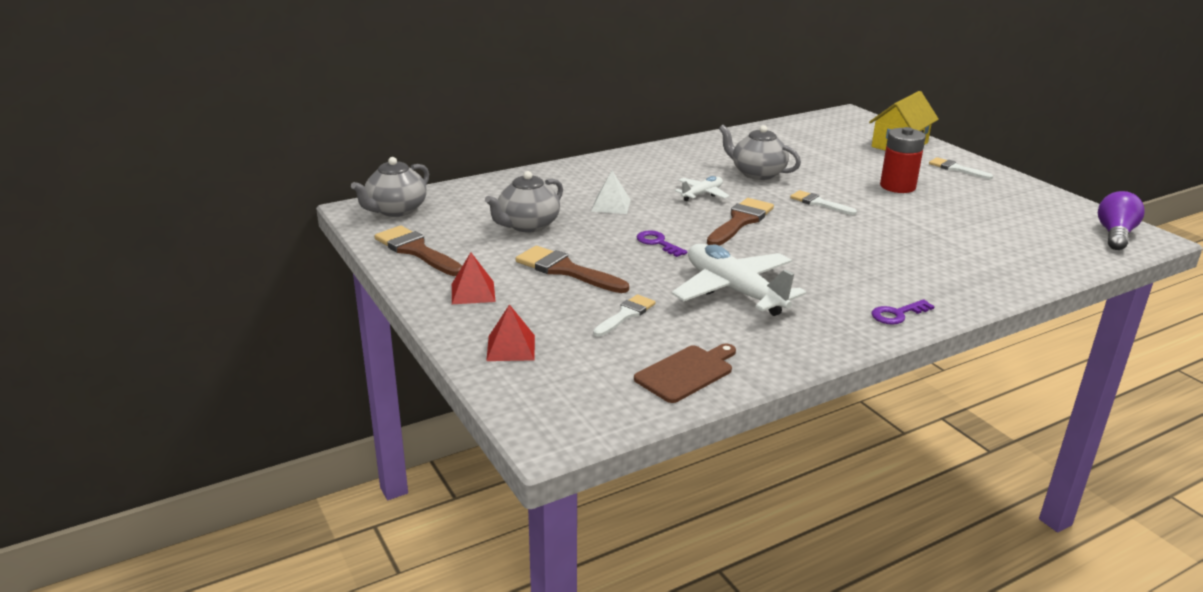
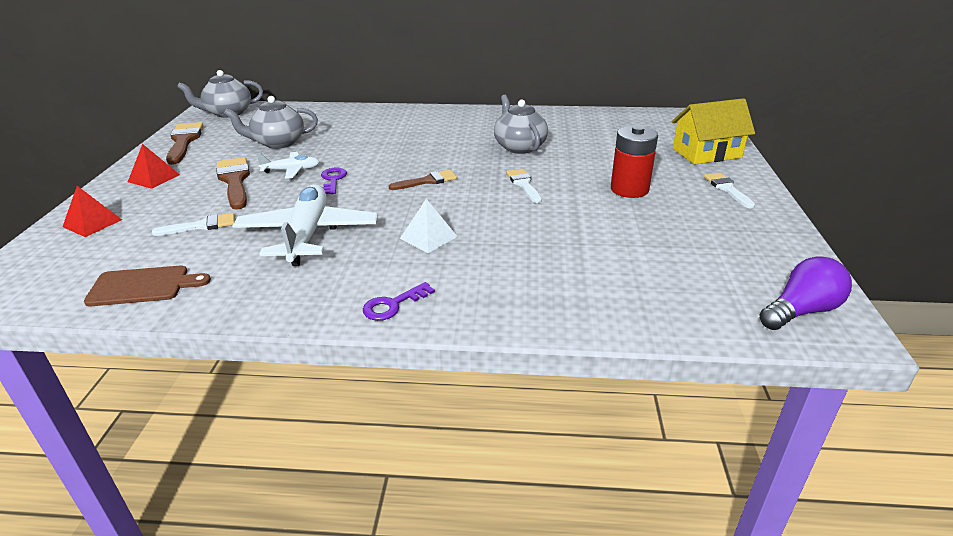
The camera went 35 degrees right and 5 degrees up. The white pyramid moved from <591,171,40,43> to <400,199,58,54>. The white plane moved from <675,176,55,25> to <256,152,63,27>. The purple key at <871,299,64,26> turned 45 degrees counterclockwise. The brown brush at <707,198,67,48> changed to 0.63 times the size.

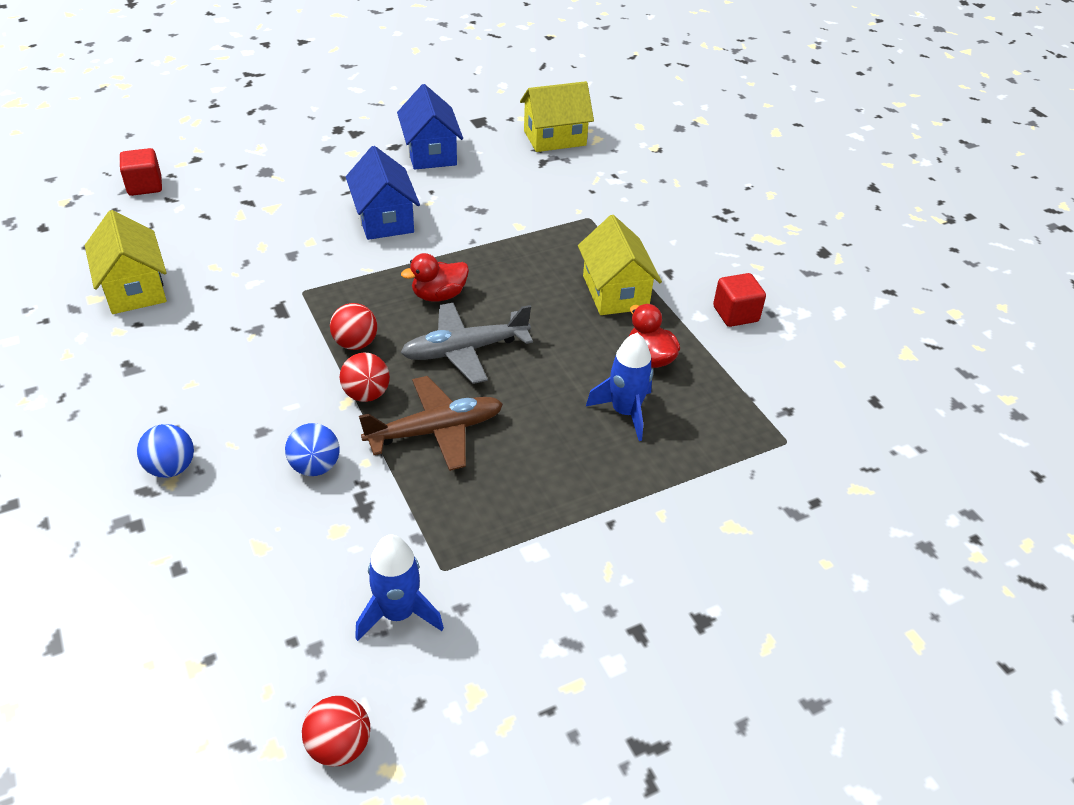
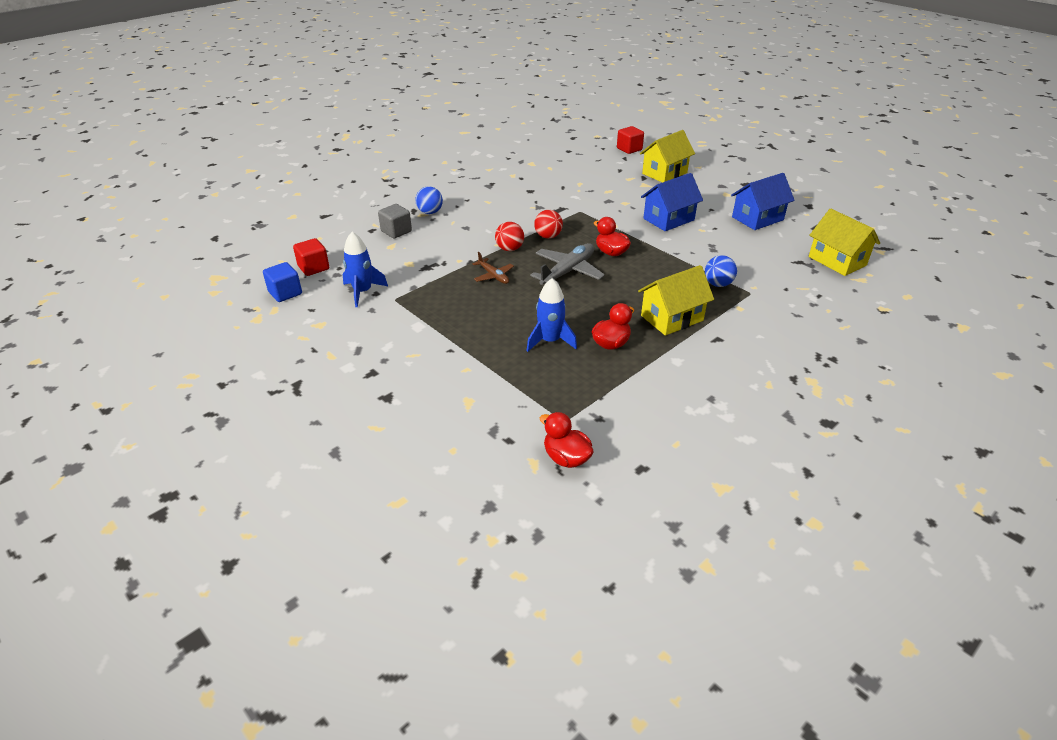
The camera went 75 degrees right and 5 degrees down. The grey cube at <378,204,34,34> appeared. The red duck at <540,412,54,56> appeared. The yellow house moved from <85,210,82,104> to <640,130,55,53>. The blue ball moved from <285,423,55,53> to <705,255,32,32>. The red cube moved from <713,273,53,54> to <293,238,36,38>. The red ball at <302,696,68,70> was replaced by the blue cube at <263,262,39,40>. The grey plane at <400,303,133,81> turned 75 degrees clockwise. The brown plane at <359,376,144,95> changed to 0.58 times the size.

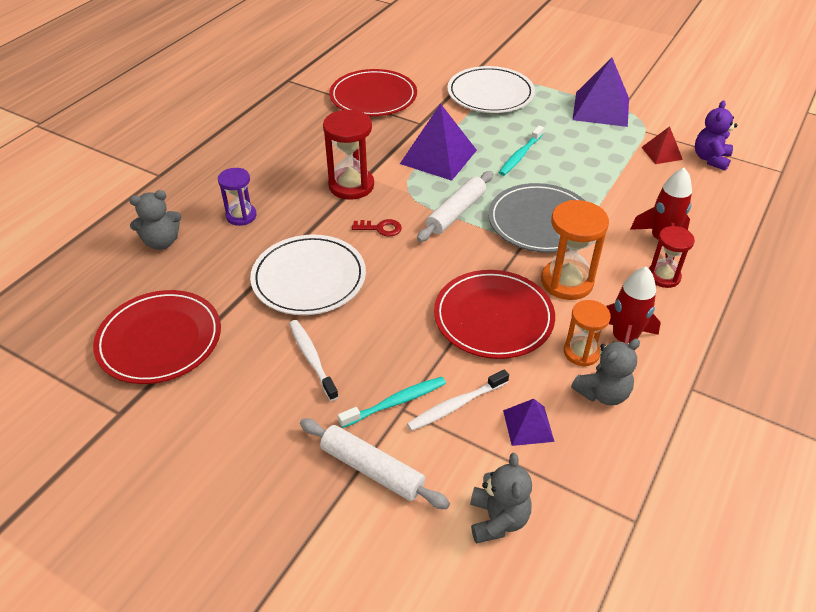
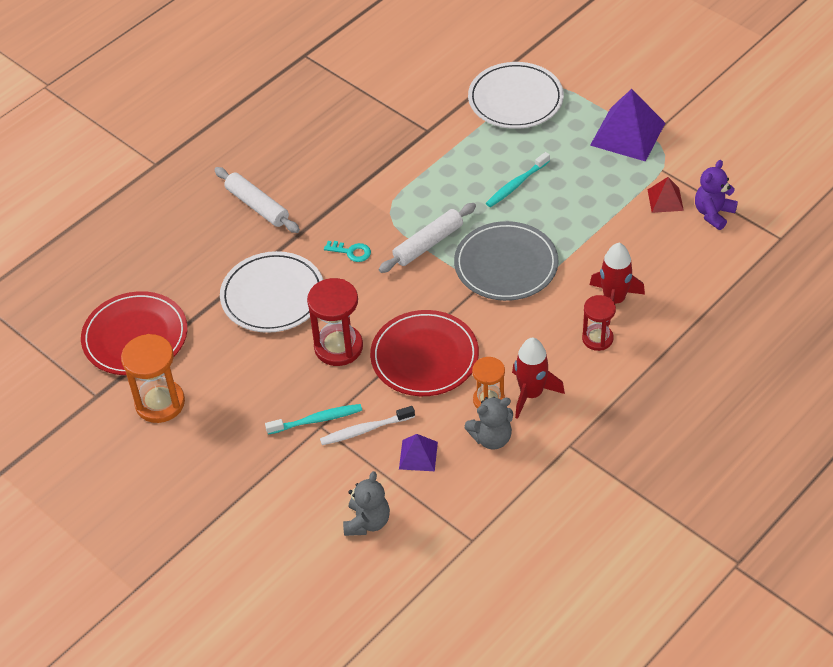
The camera went 15 degrees right and 5 degrees up. The grey teddy bear at <129,190,52,60> disappeared. The purple hourglass at <218,168,38,58> disappeared. The white toothbrush at <289,320,50,81> disappeared. The red plate at <330,69,87,47> disappeared. The purple pyramid at <400,103,77,78> disappeared. The white rolling pin moved from <300,419,150,90> to <214,167,86,66>. The red hourglass moved from <323,109,51,91> to <307,278,56,88>. The orange hourglass moved from <541,200,68,100> to <121,334,64,89>. The red key at <352,219,50,17> became the turquoise key at <324,241,47,21>.

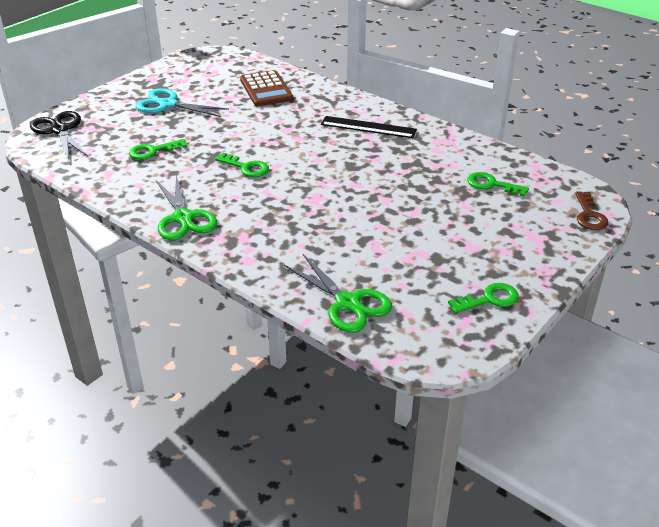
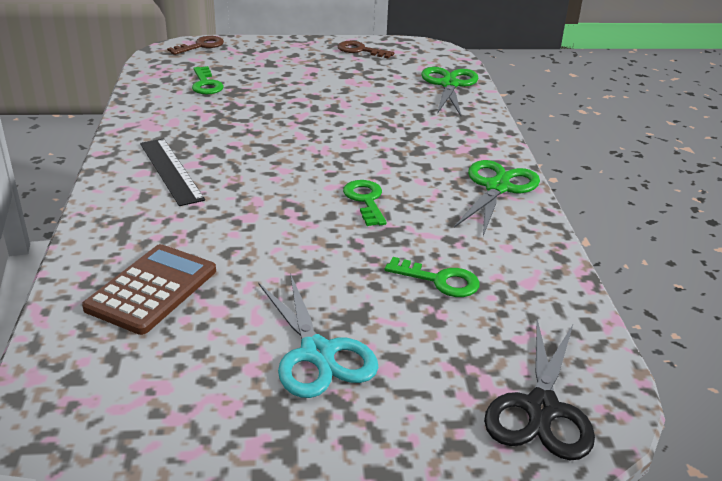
The camera went 135 degrees left and 5 degrees down. The green key at <448,283,71,30> became the brown key at <338,41,56,18>.

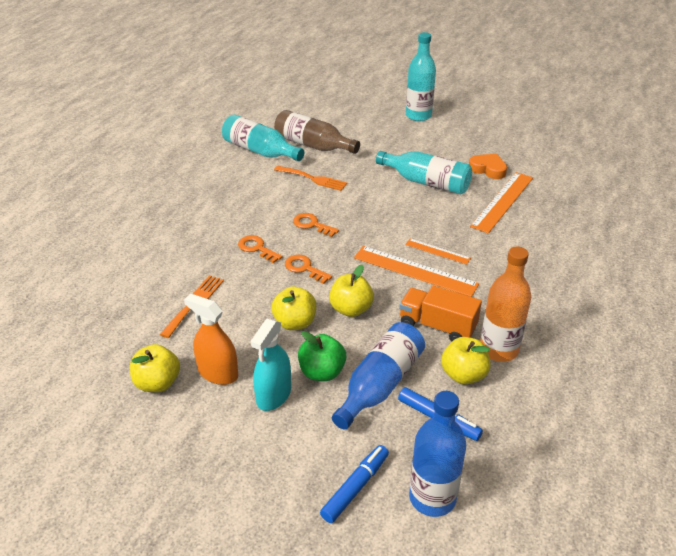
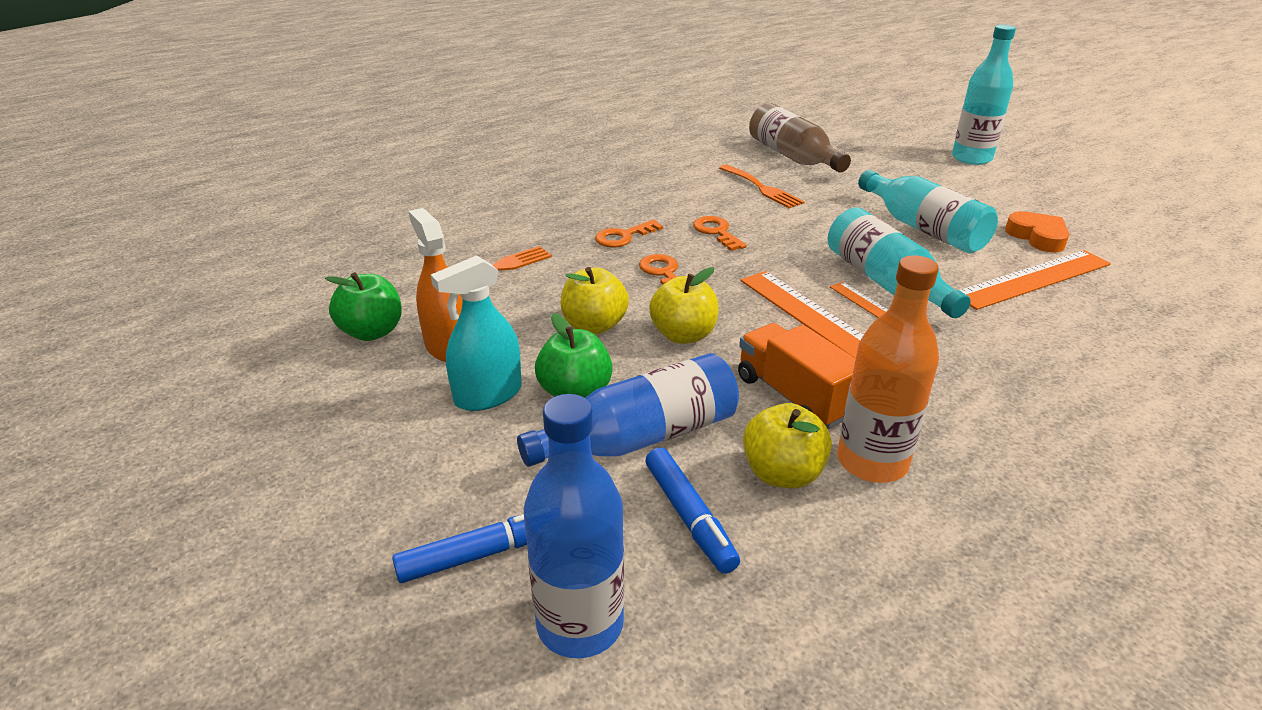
The camera went 30 degrees right and 5 degrees down. The turquoise bottle moved from <222,114,82,47> to <828,207,143,111>. The yellow apple at <130,344,50,48> became the green apple at <325,272,77,69>. The orange key at <238,235,45,28> turned 105 degrees counterclockwise.

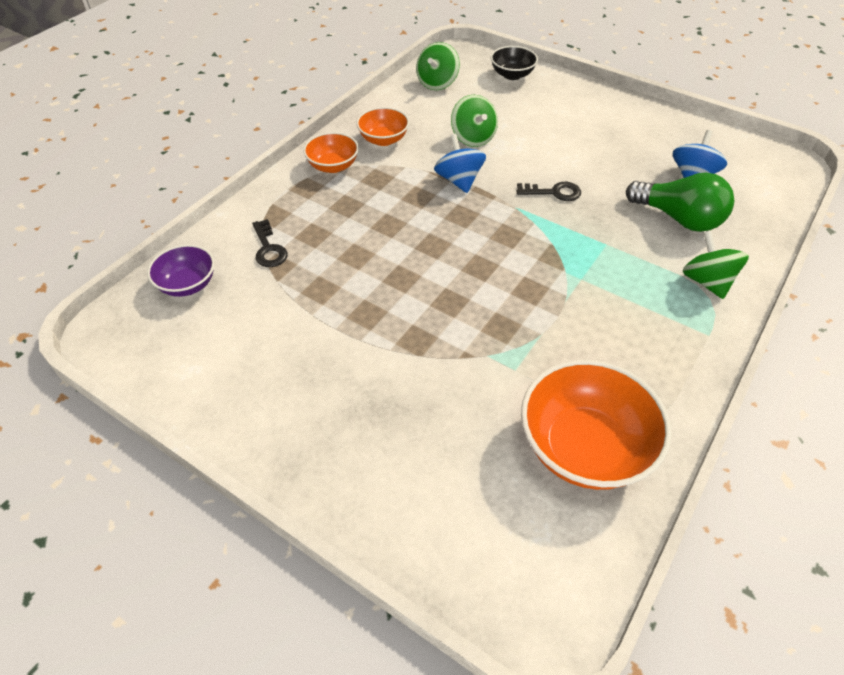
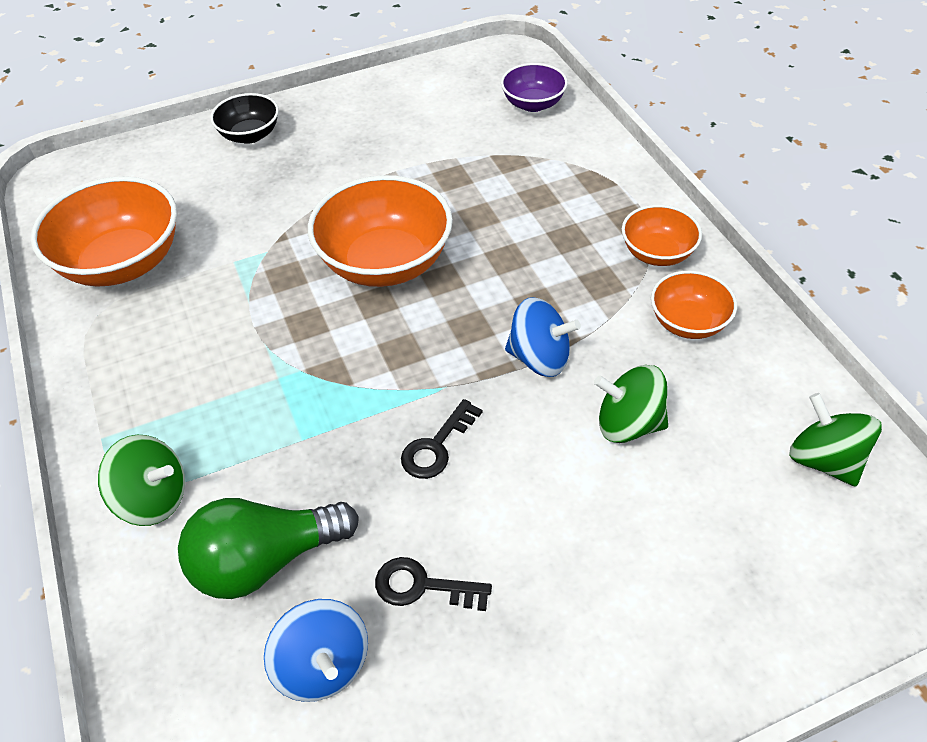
The camera went 125 degrees right and 0 degrees up. The orange bowl at <308,175,145,112> appeared. The black key moved from <252,219,36,48> to <375,557,117,54>. The black bowl moved from <491,46,47,34> to <210,93,69,51>.

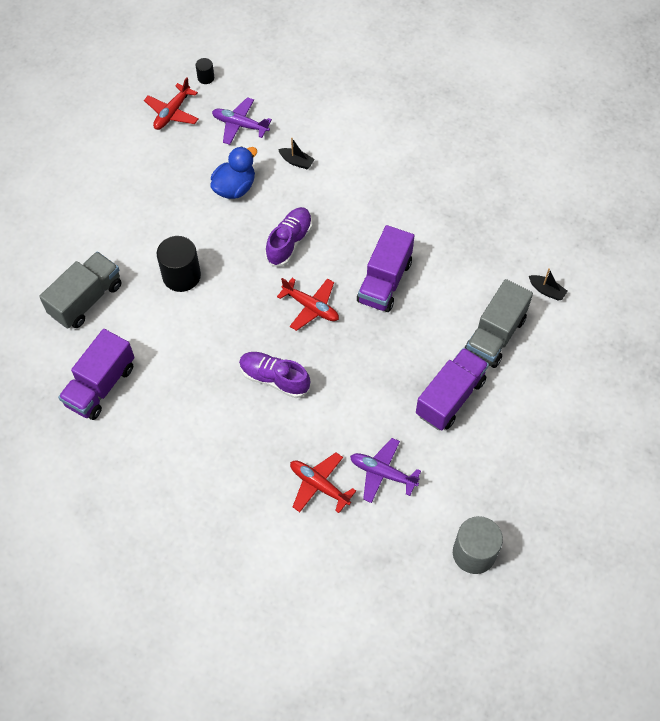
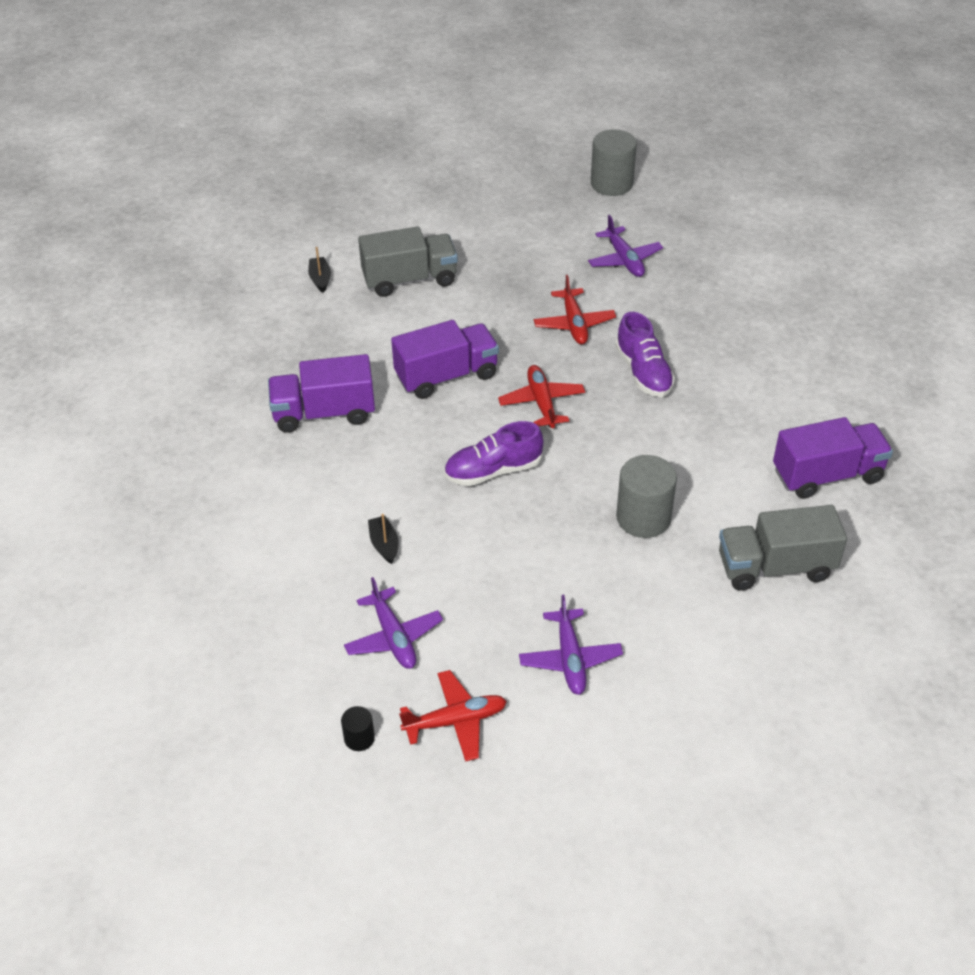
The camera went 135 degrees left and 15 degrees down. The blue duck at <210,146,47,53> disappeared. The purple plane at <519,595,104,100> appeared. The red plane moved from <290,452,66,61> to <534,275,82,69>. The purple truck moved from <416,348,73,83> to <268,354,107,79>. The black cylinder at <157,236,44,56> became the grey cylinder at <616,455,61,83>.

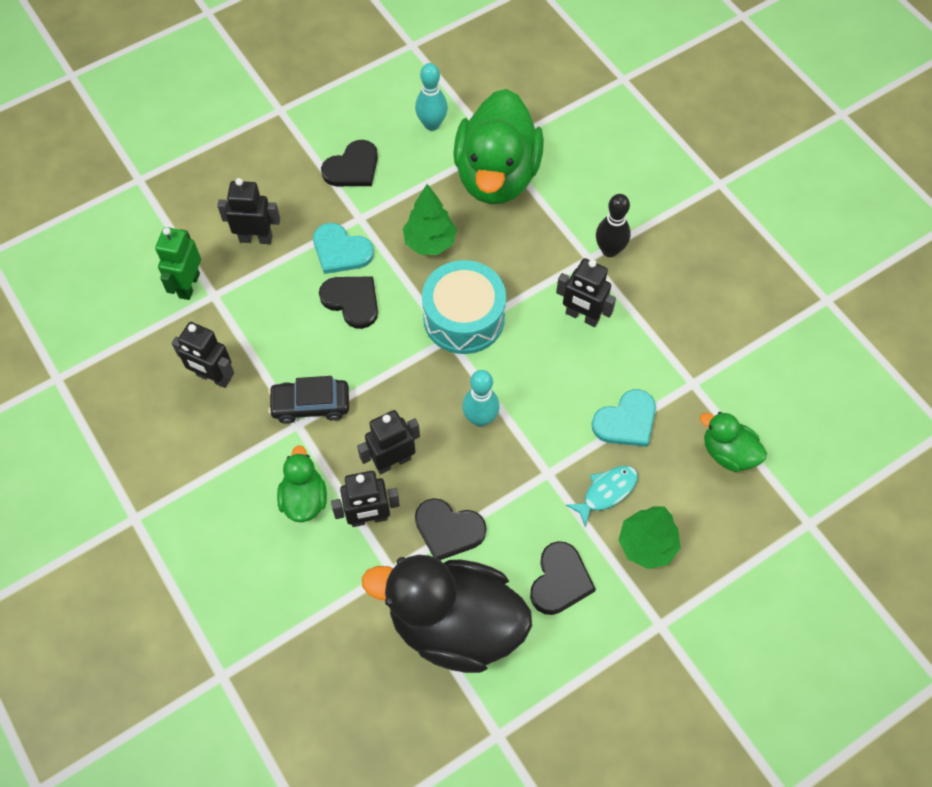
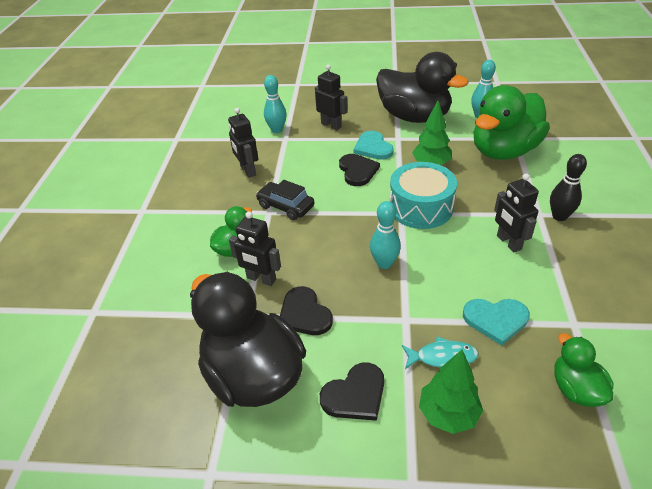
The camera went 40 degrees right and 20 degrees down. The black robot at <357,410,63,64> disappeared. The green robot at <155,227,46,73> was replaced by the turquoise bowling pin at <264,75,23,58>. The black heart at <321,140,57,46> was replaced by the black duck at <376,52,92,71>.

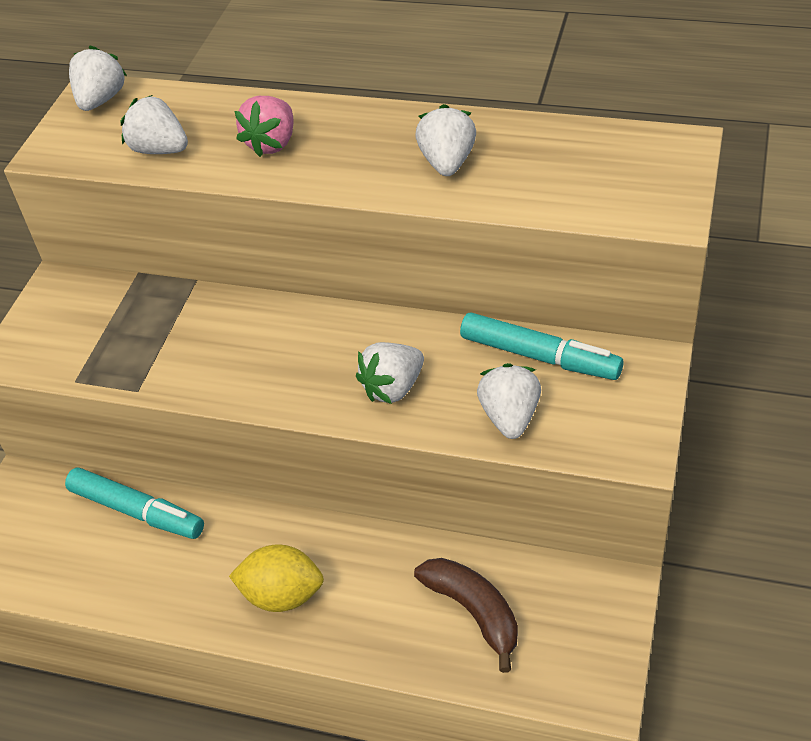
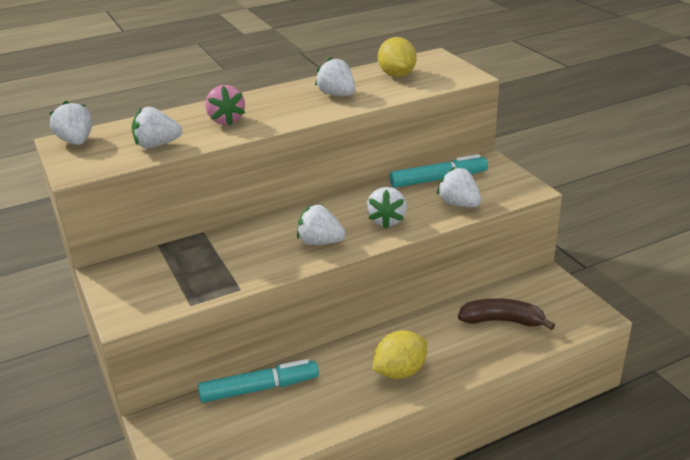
The camera went 45 degrees left and 15 degrees down. The white strawberry at <297,205,49,40> appeared. The yellow lemon at <378,37,39,40> appeared.

